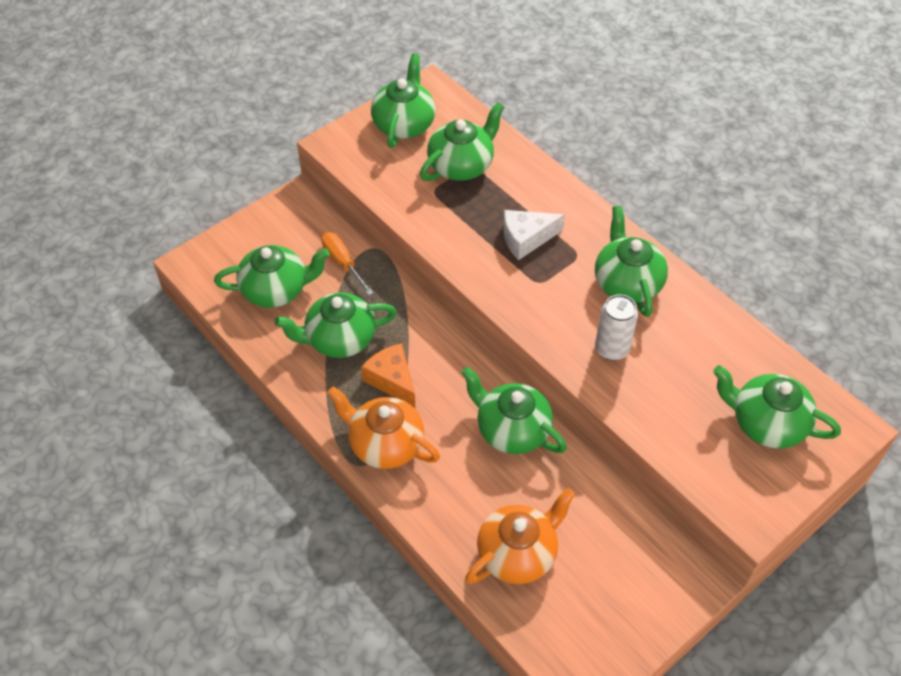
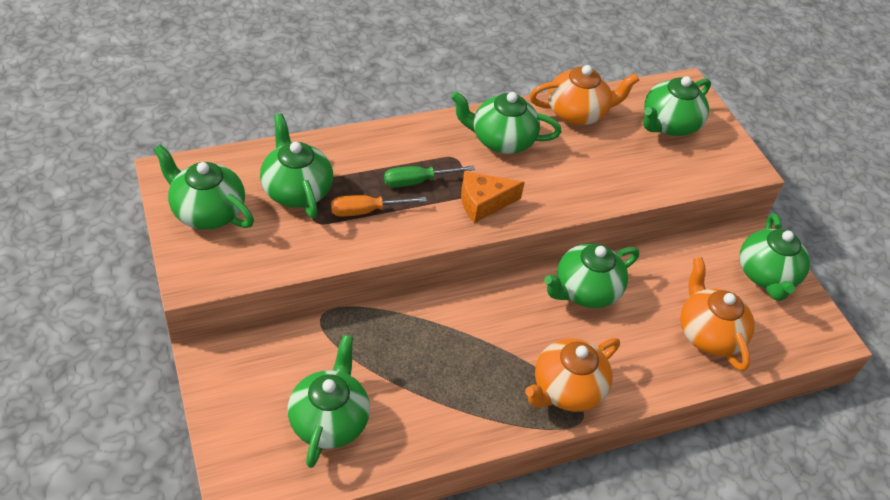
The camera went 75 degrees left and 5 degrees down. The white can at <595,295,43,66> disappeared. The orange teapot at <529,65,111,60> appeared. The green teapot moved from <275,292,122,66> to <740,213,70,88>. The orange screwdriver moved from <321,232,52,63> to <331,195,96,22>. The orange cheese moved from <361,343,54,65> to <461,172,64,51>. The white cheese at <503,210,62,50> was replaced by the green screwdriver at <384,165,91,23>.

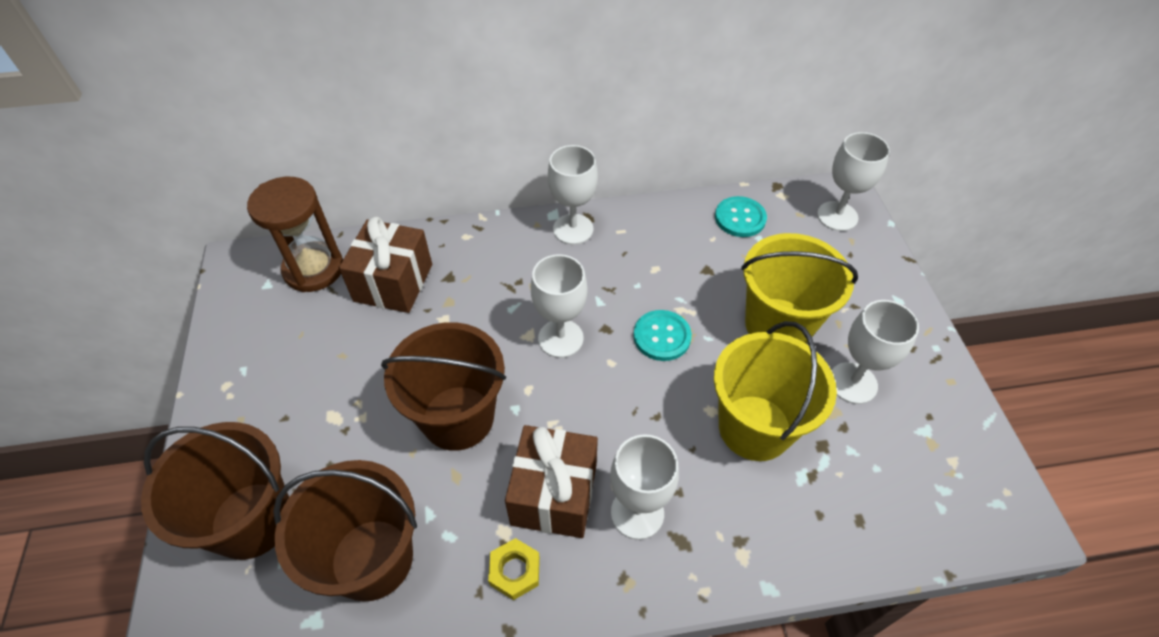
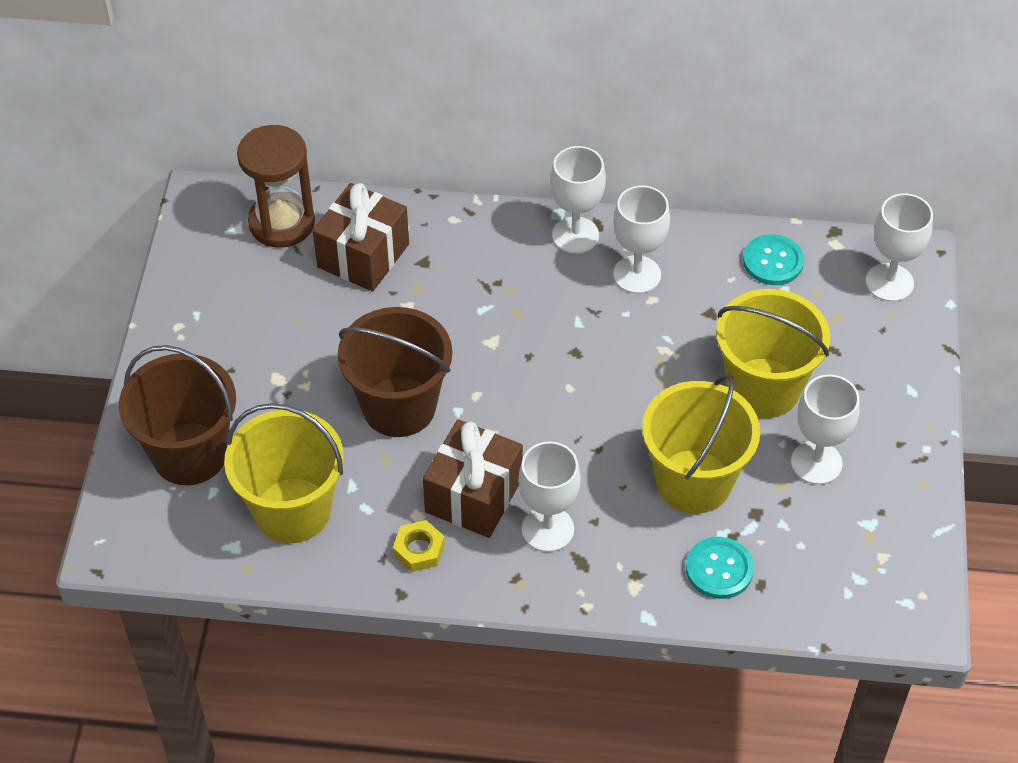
The camera went 15 degrees right and 0 degrees up. The white goblet moved from <531,254,57,104> to <613,185,57,109>. The turquoise button moved from <633,310,59,51> to <686,537,68,62>. The brown bucket at <273,460,144,142> became the yellow bucket at <224,403,120,140>.

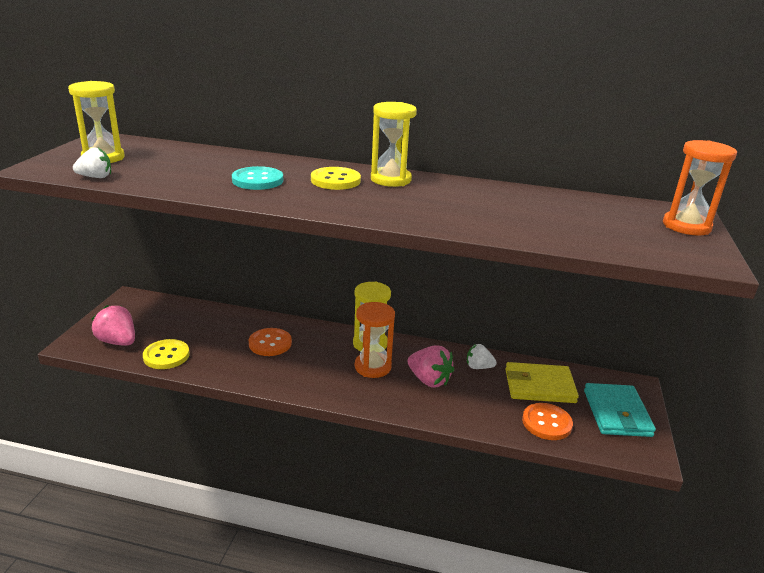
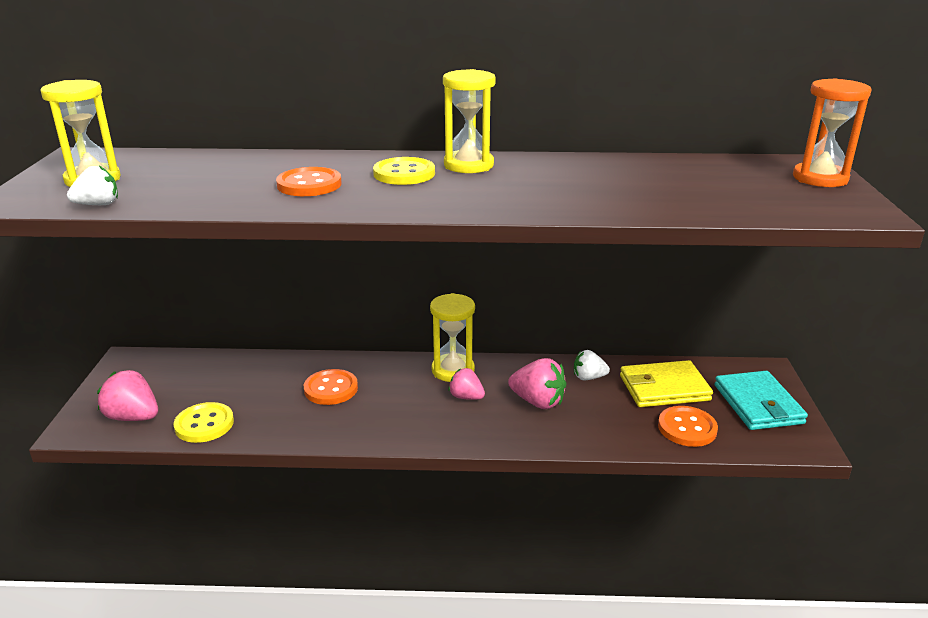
The camera went 10 degrees left and 0 degrees up. The orange hourglass at <355,302,40,76> was replaced by the pink strawberry at <448,368,37,32>. The turquoise button at <232,166,51,24> became the orange button at <276,167,66,29>.

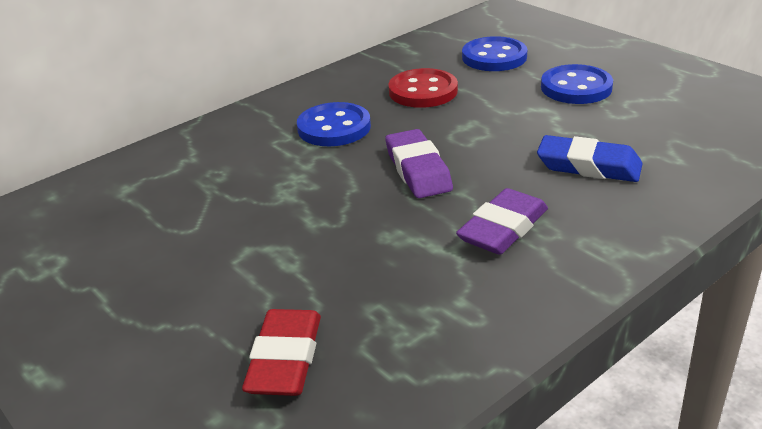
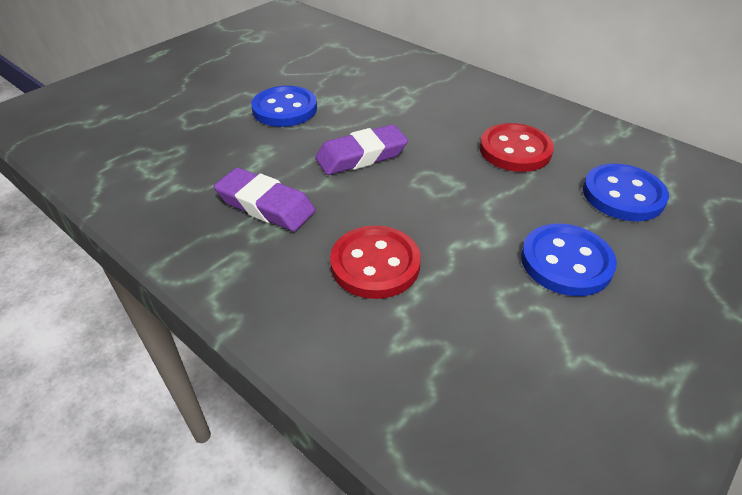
The camera went 80 degrees right and 10 degrees up. The red eraser at <242,309,79,87> disappeared. The blue button moved from <297,102,74,44> to <251,86,66,41>. The blue eraser at <537,135,106,47> was replaced by the red button at <330,225,91,74>.

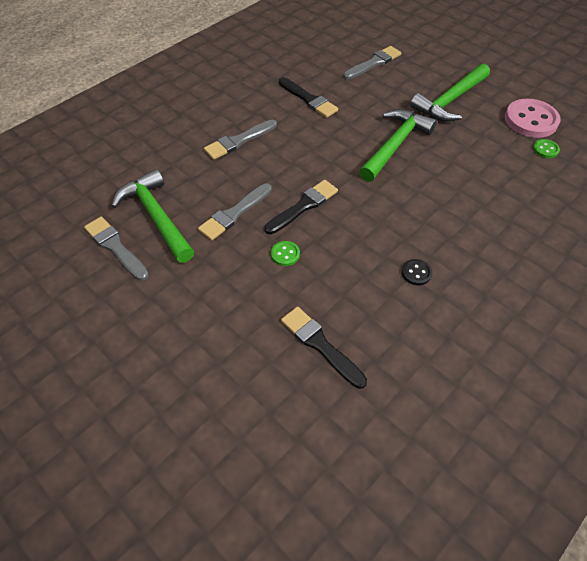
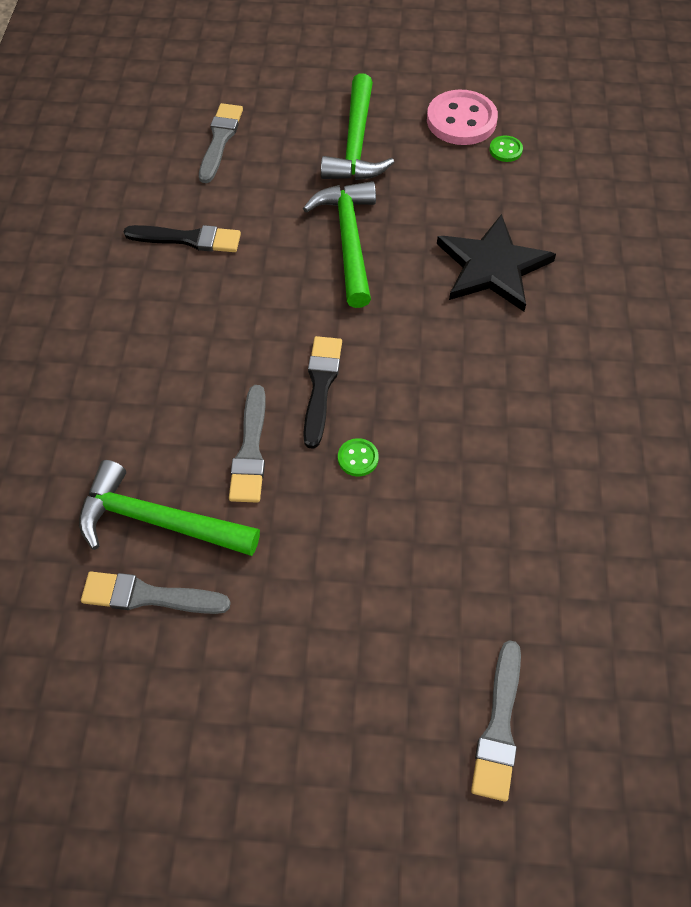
The camera went 40 degrees left and 5 degrees up. The black brush at <281,307,86,82> disappeared. The black button at <402,259,30,26> disappeared. The black star at <437,214,119,98> appeared. The grey brush moved from <204,120,73,40> to <471,640,50,162>.

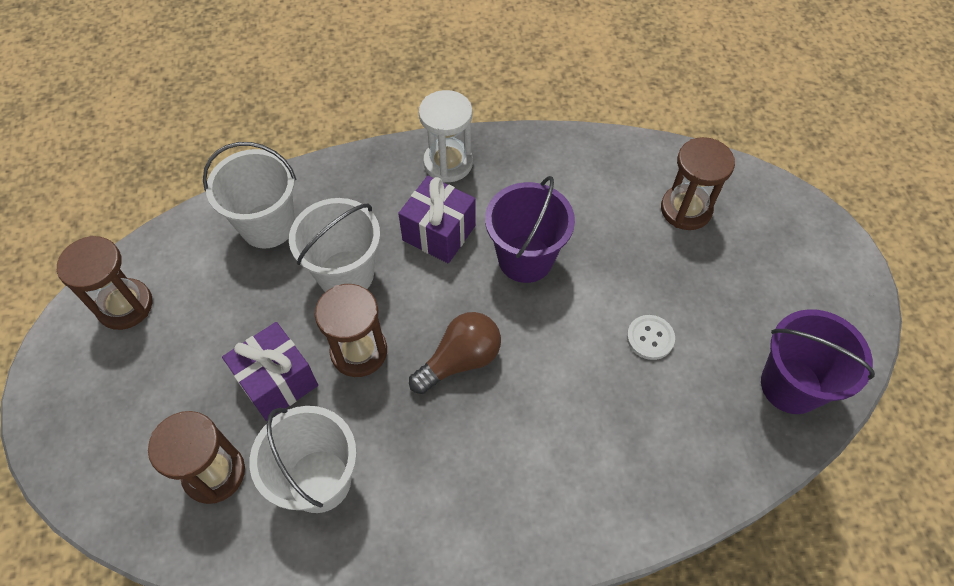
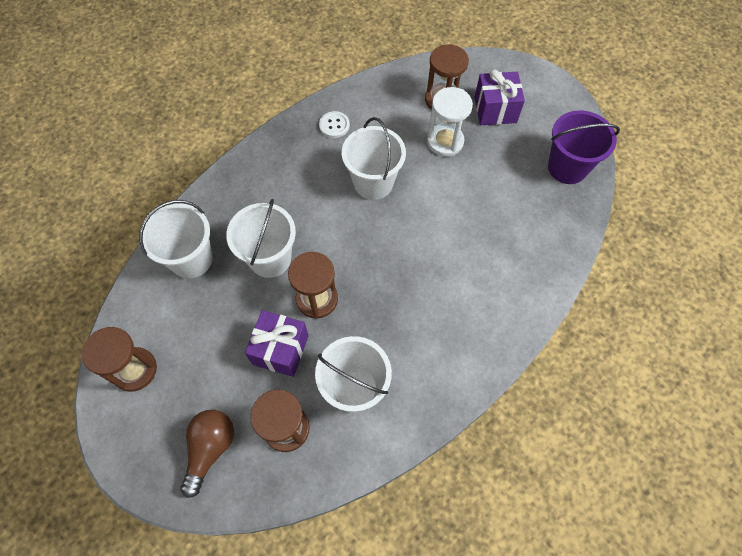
The camera went 35 degrees left and 5 degrees up. The purple gift moved from <398,176,78,87> to <474,69,51,56>. The brown light bulb moved from <409,312,92,82> to <180,410,54,88>. The white hourglass moved from <419,90,54,93> to <427,87,46,69>. The white button moved from <627,315,48,45> to <319,111,31,27>. The purple bucket at <485,176,90,107> became the white bucket at <342,117,64,83>.

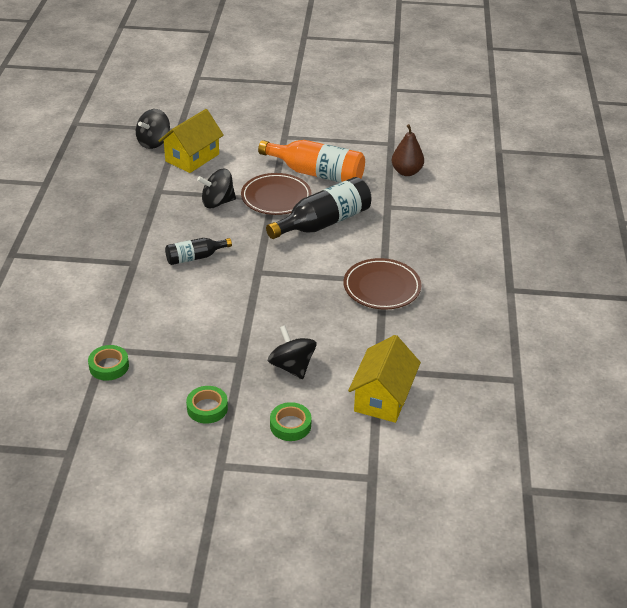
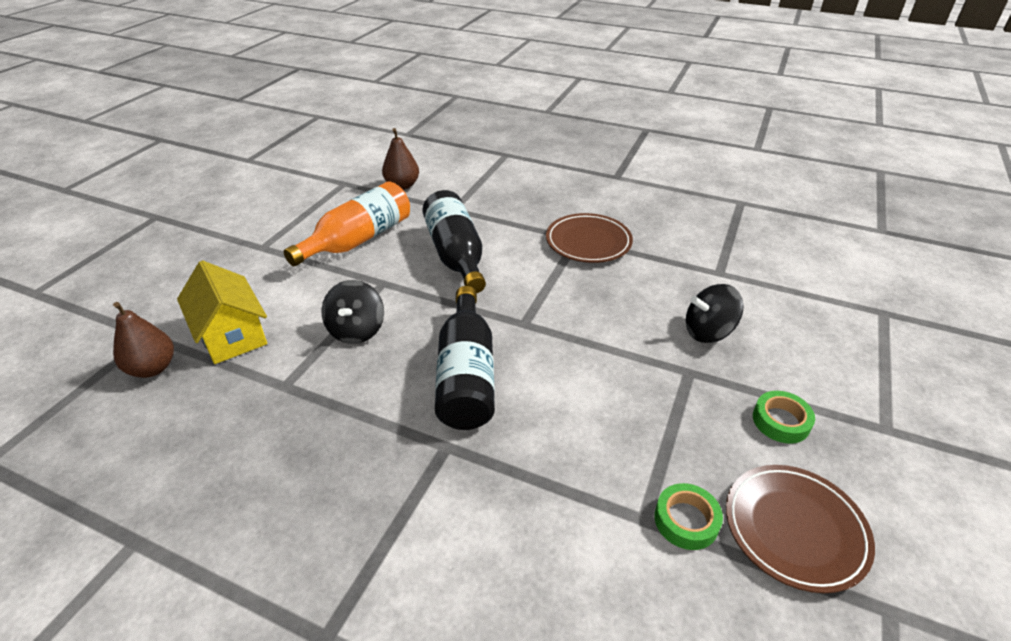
The camera went 70 degrees left and 0 degrees up. The green tape at <270,402,42,39> disappeared. The yellow house at <348,335,73,88> disappeared. The brown plate moved from <241,173,71,42> to <726,465,149,128>. The black spinning top at <136,109,34,40> was replaced by the brown pear at <113,302,61,76>. The black bottle at <165,238,67,27> changed to 1.81 times the size.

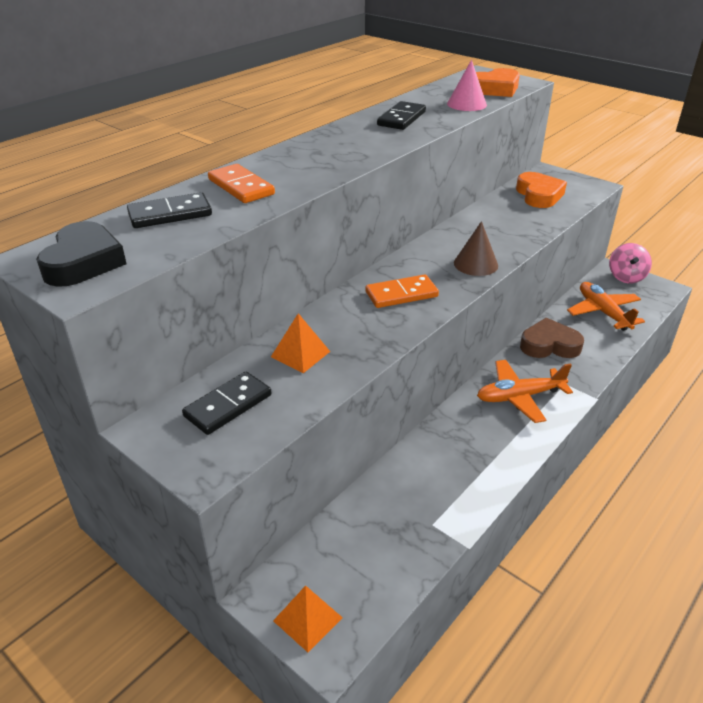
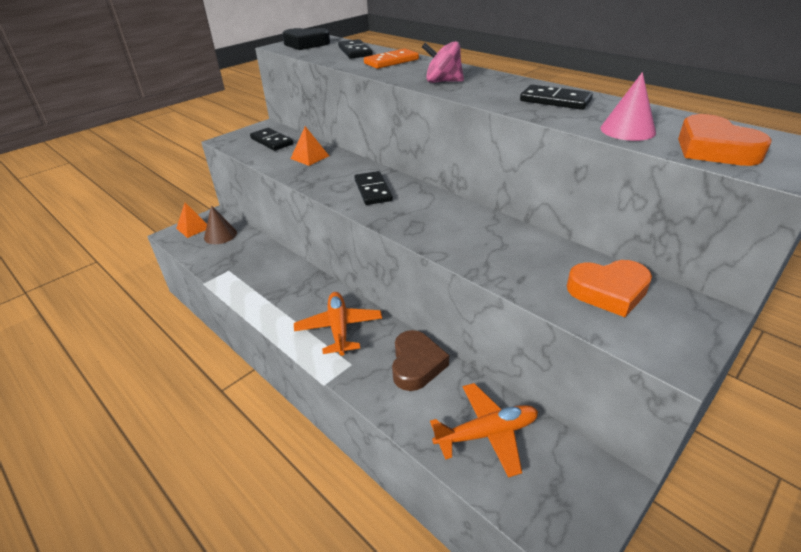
The camera went 95 degrees right and 0 degrees up. The brown cone moved from <454,221,44,55> to <204,205,33,39>. The pink spinning top moved from <609,243,43,40> to <422,41,42,42>. The orange domino at <366,274,73,34> became the black domino at <354,171,39,34>.

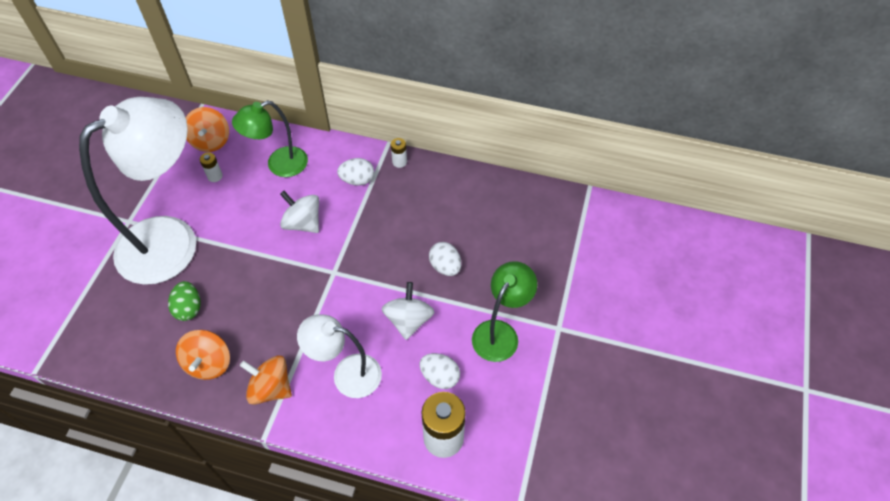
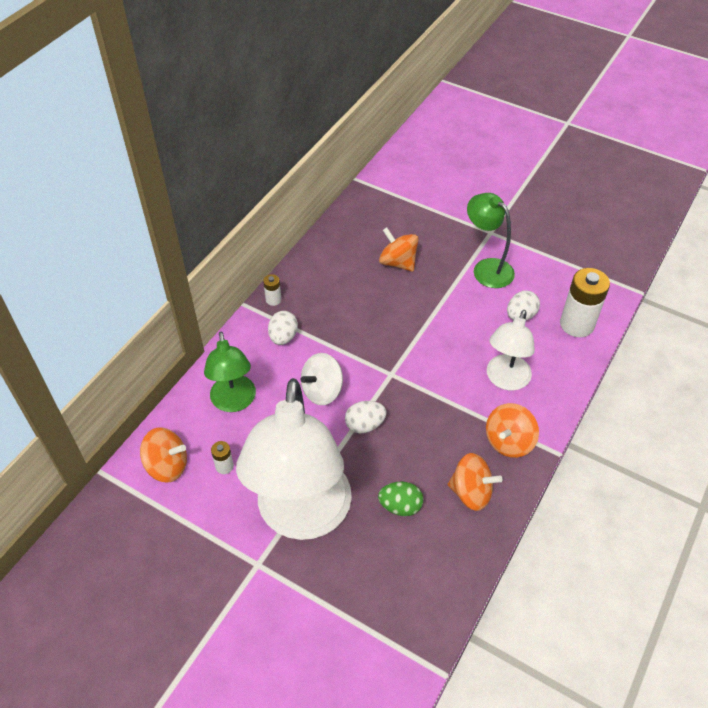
The camera went 75 degrees left and 5 degrees down. The white spinning top at <382,282,52,58> disappeared. The orange spinning top at <379,227,40,45> appeared. The white egg moved from <429,242,32,34> to <345,401,41,32>. The white lamp at <79,97,117,188> turned 150 degrees counterclockwise.

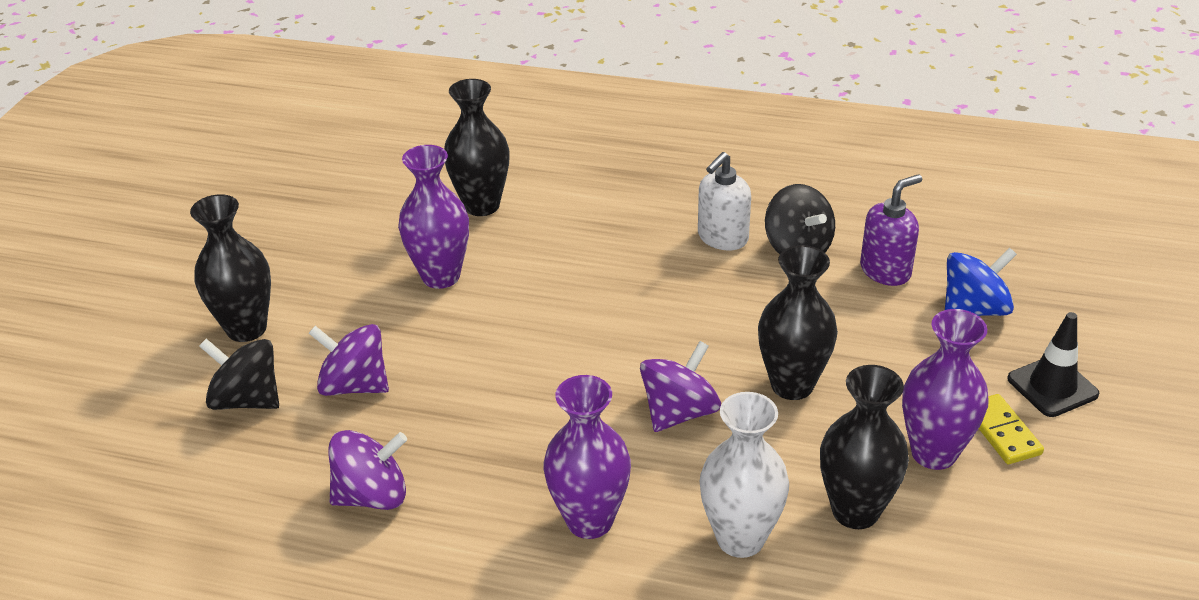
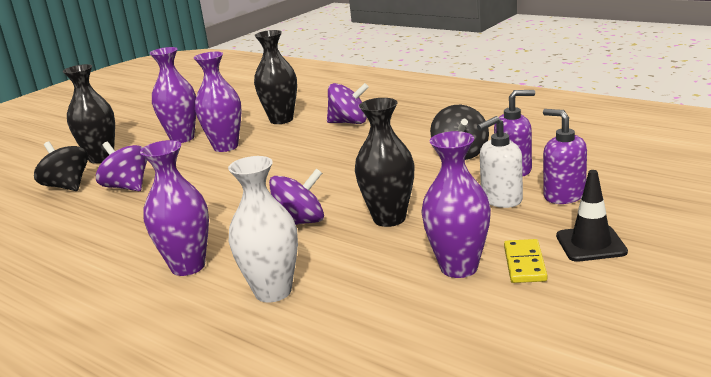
The camera went 25 degrees right and 15 degrees down. The black vase at <820,365,89,164> disappeared. The purple vase at <149,47,47,96> appeared. The purple spinning top moved from <328,430,79,80> to <327,83,42,41>. The white soap dispenser moved from <698,152,53,98> to <477,116,46,92>. The blue spinning top at <945,248,72,68> was replaced by the purple soap dispenser at <543,109,44,95>.

